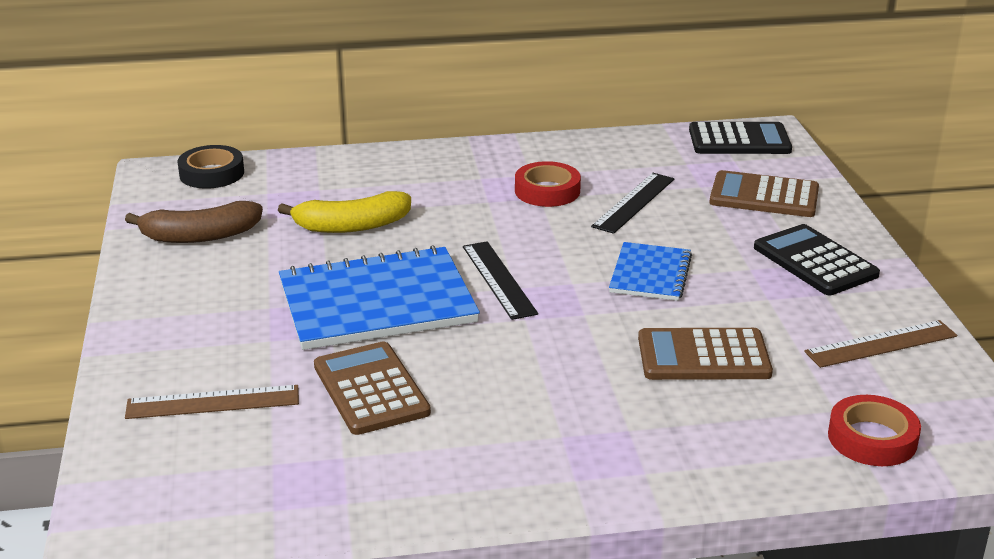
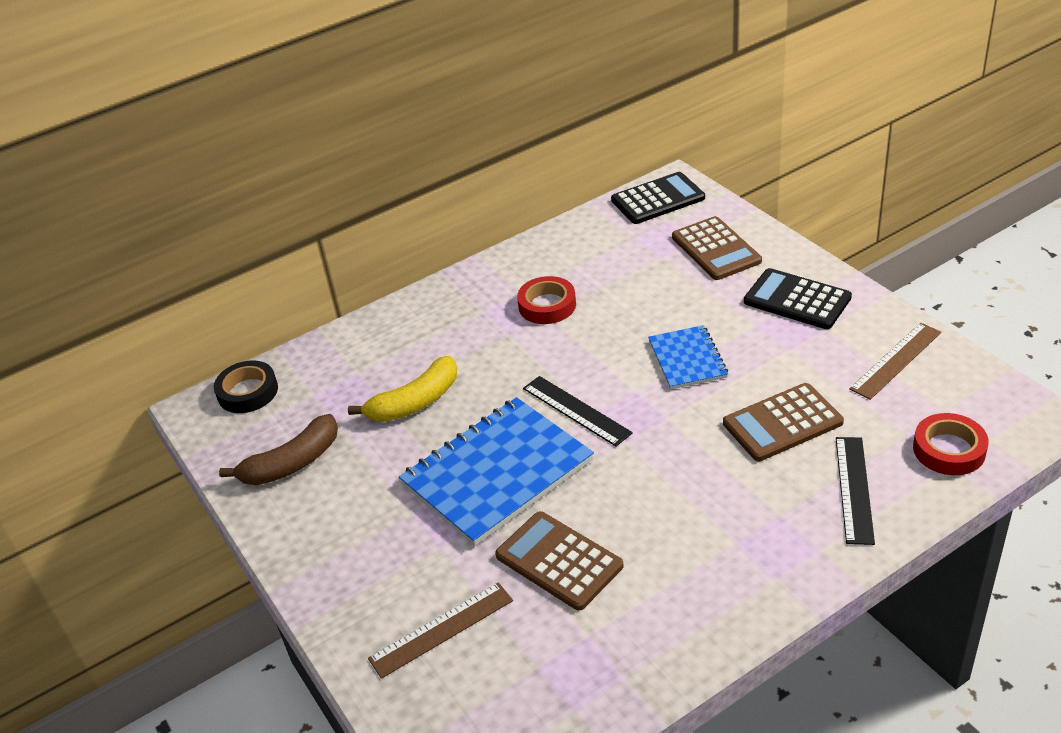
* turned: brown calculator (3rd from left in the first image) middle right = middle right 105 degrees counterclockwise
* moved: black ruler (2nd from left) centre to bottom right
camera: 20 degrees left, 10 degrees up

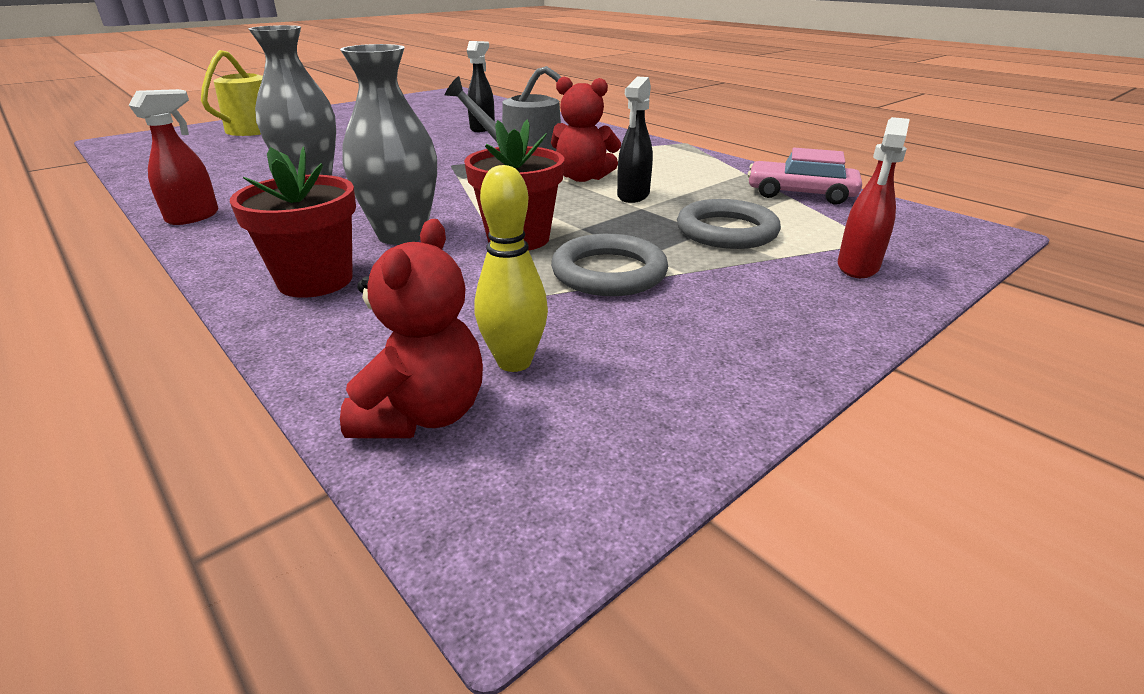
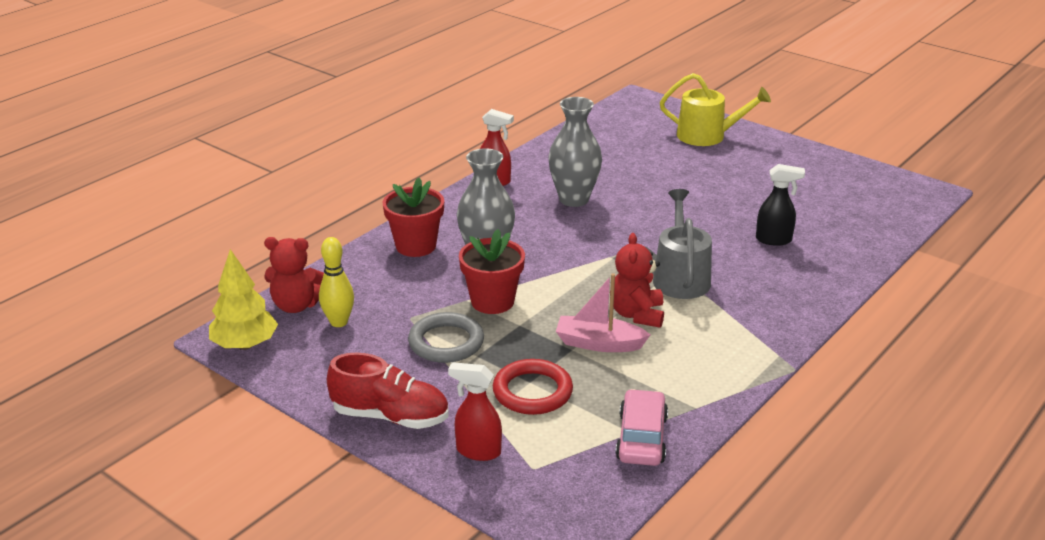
* replaced: black spray bottle (2nd from left) top centre to pink boat centre
* recoloured: grey ring (2nd from left) top centre to red ring bottom centre
* added: yellow tree middle left
* added: red shoe bottom centre
camera: 80 degrees right, 0 degrees up

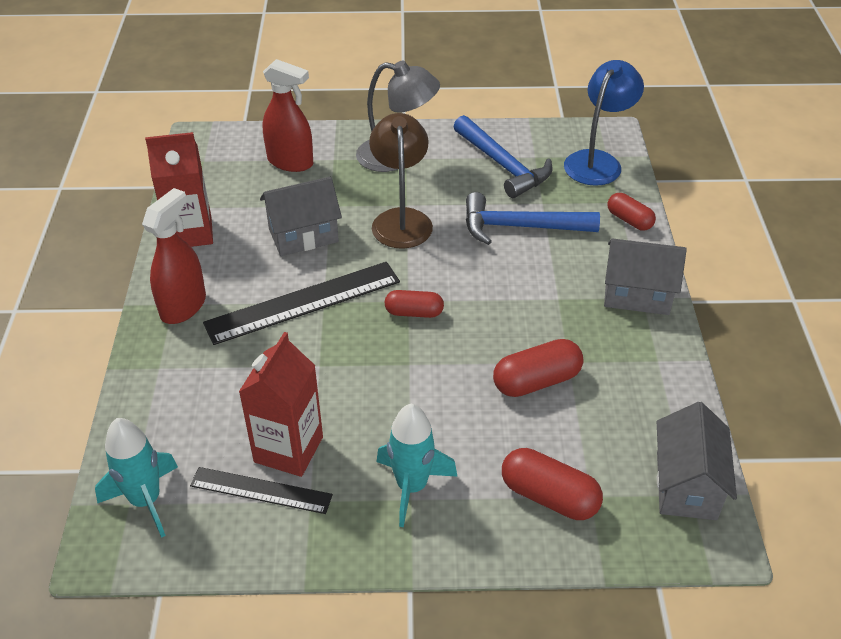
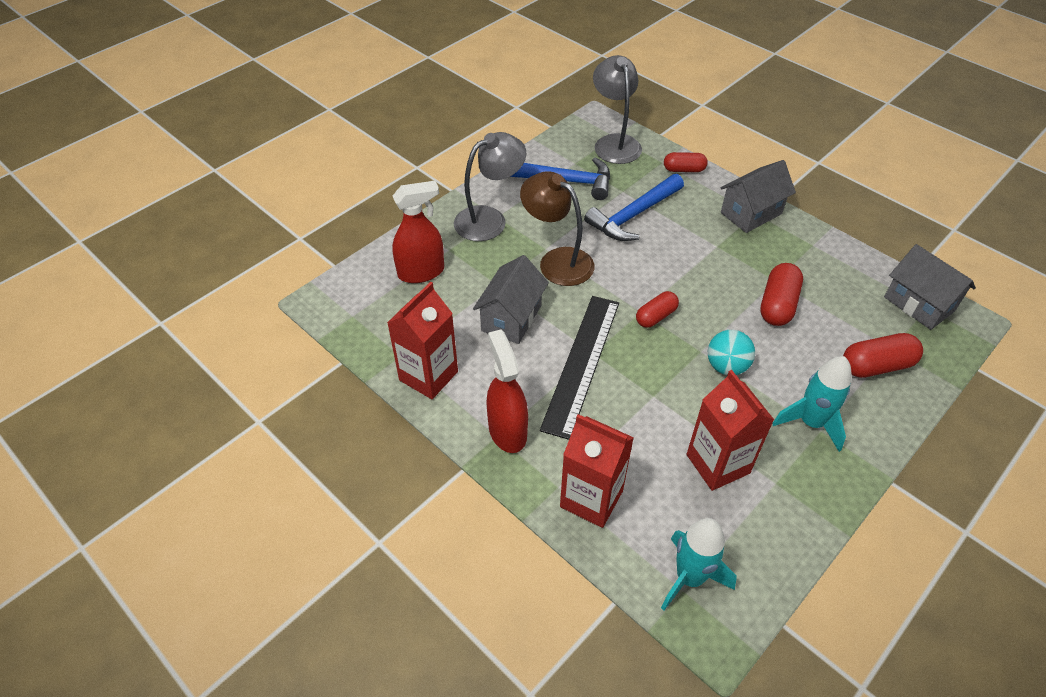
* recoloured: blue lamp top right to grey lamp (2nd from left) top centre
* removed: black ruler (1st from left) bottom left
* added: turquoise ball middle right
* added: red carton (2nd from left) bottom centre
camera: 45 degrees left, 5 degrees up

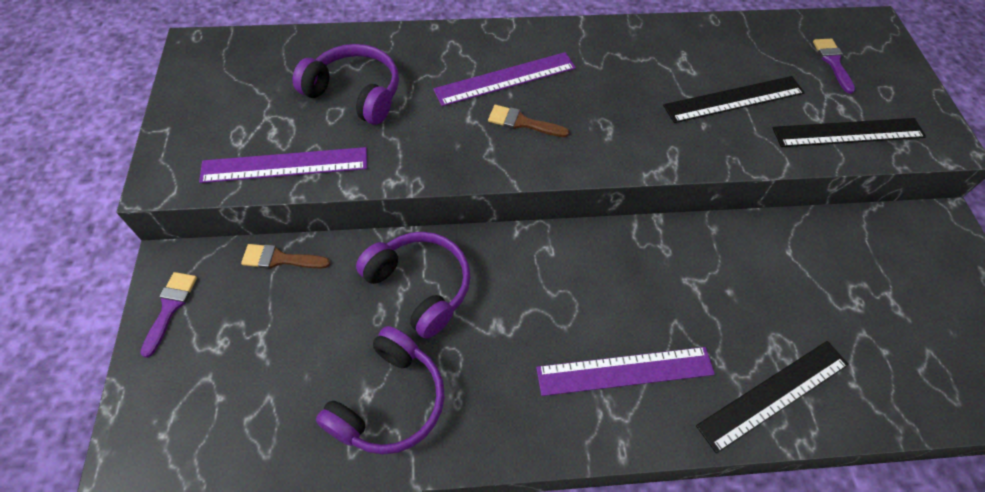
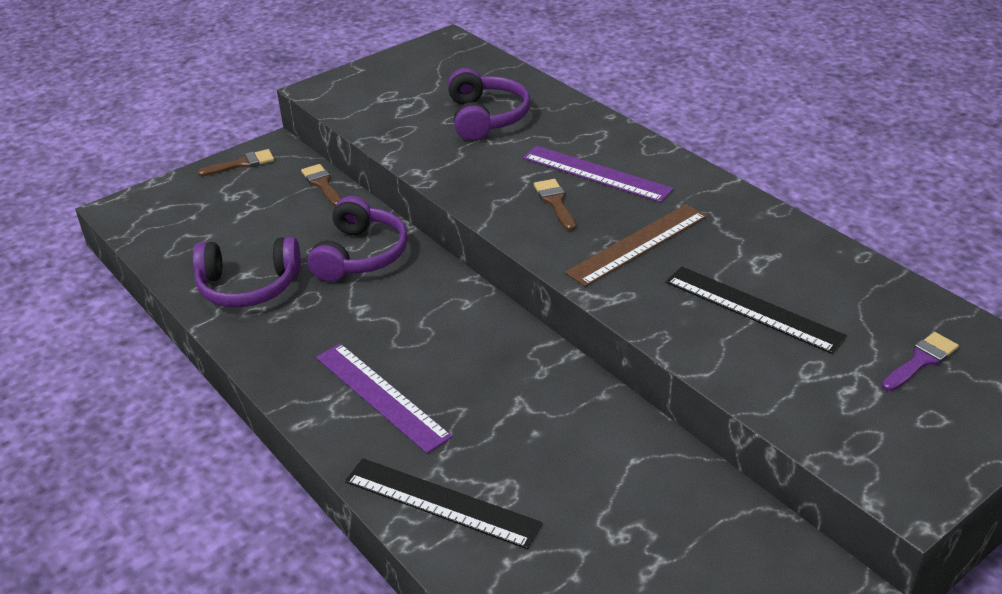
* removed: black ruler (3rd from left) top right
* removed: purple ruler (1st from left) middle left
* recoloured: purple brush (1st from left) middle left to brown brush (1st from left) top left
* added: brown ruler centre
camera: 60 degrees right, 20 degrees down

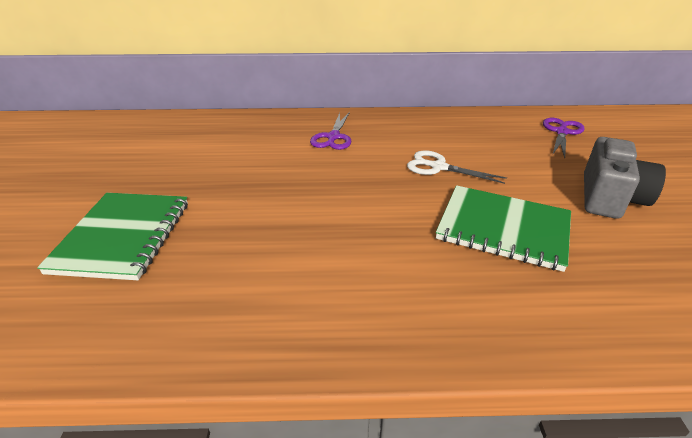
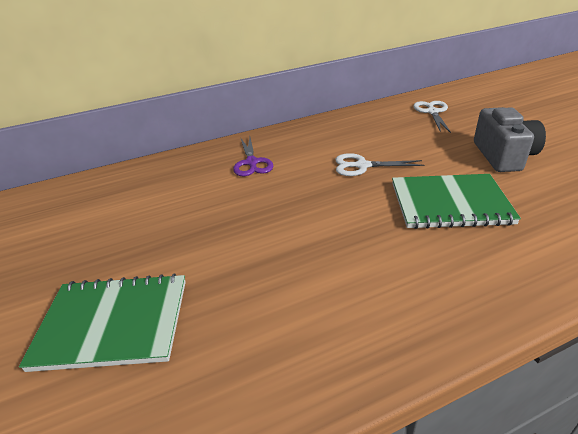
* recoloured: purple scissors (2nd from left) top right to white scissors (2nd from left) top right
* turned: green notebook (1st from left) middle left = bottom left 75 degrees counterclockwise
camera: 20 degrees left, 0 degrees up

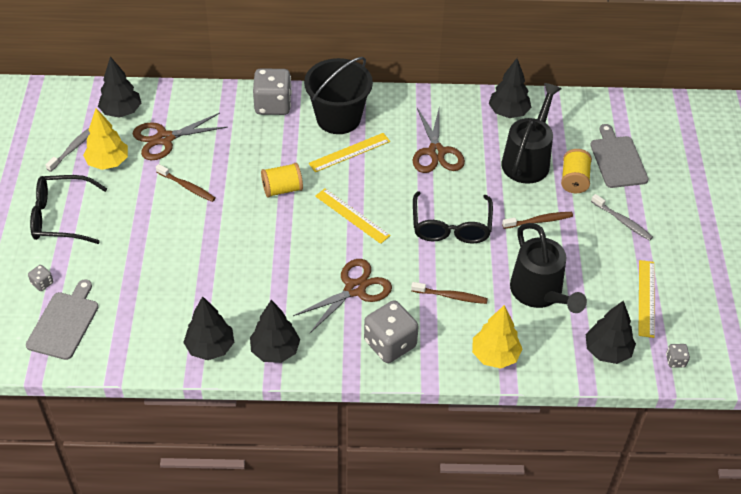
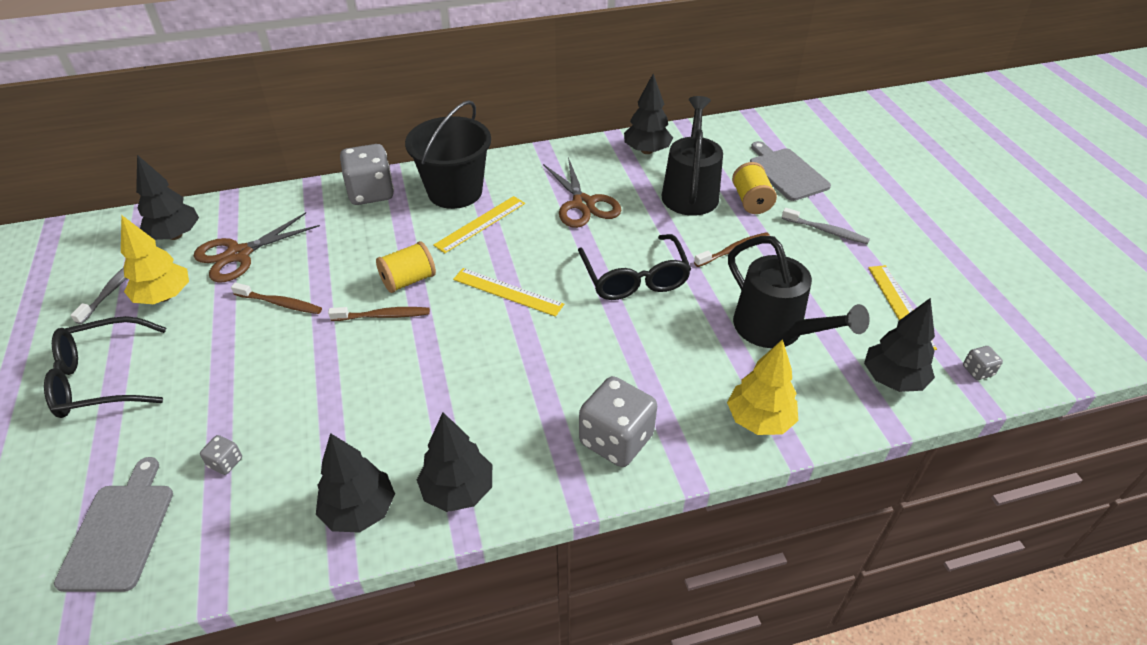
* removed: brown scissors (2nd from left) centre
* moved: grey dice (1st from left) middle left to bottom left
* moved: brown toothbrush (2nd from left) centre to middle left
camera: 15 degrees left, 5 degrees down

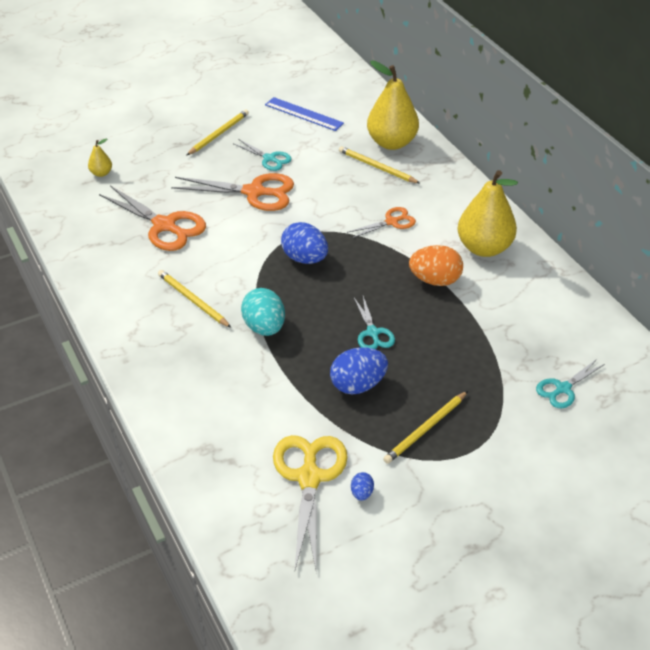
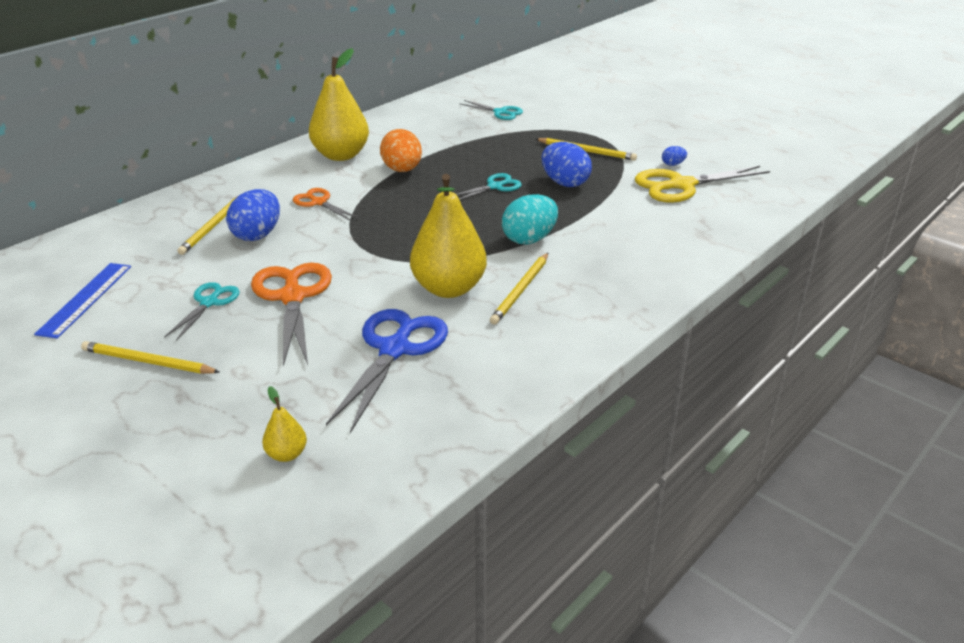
* moved: yellow pear (2nd from left in the first image) top centre to yellow pear (3rd from left) centre
* recoloured: orange scissors (1st from left) middle left to blue scissors centre
* moved: blue egg (1st from left) centre to middle left
camera: 110 degrees left, 10 degrees down

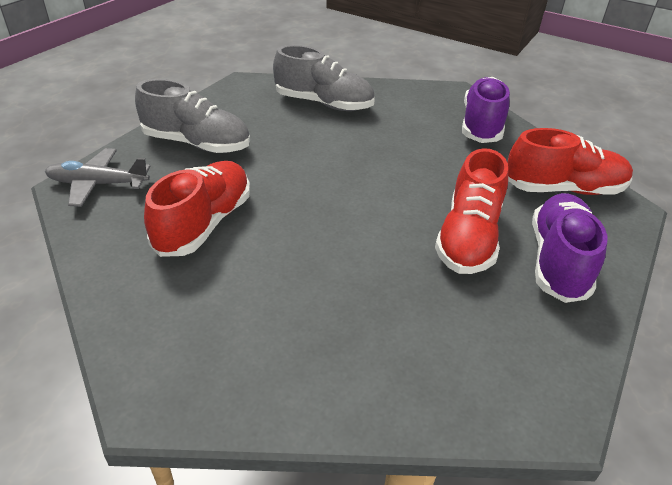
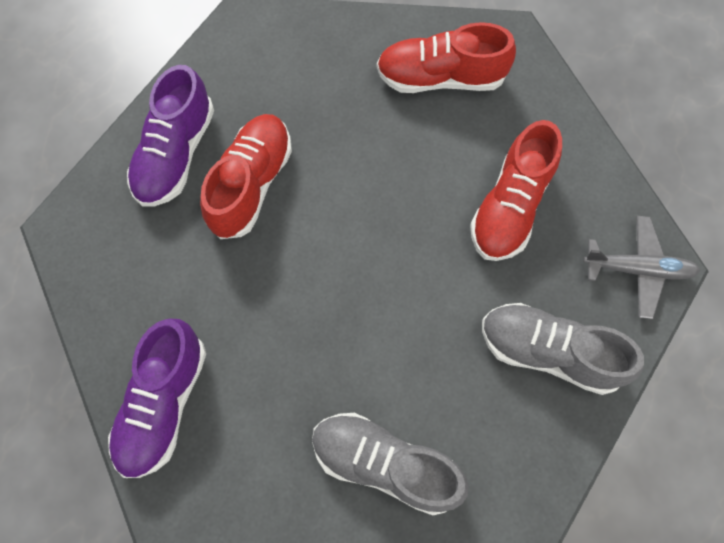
* moved: red shoe (3rd from left in the first image) top right to red shoe (2nd from left) top centre
camera: 175 degrees left, 30 degrees up

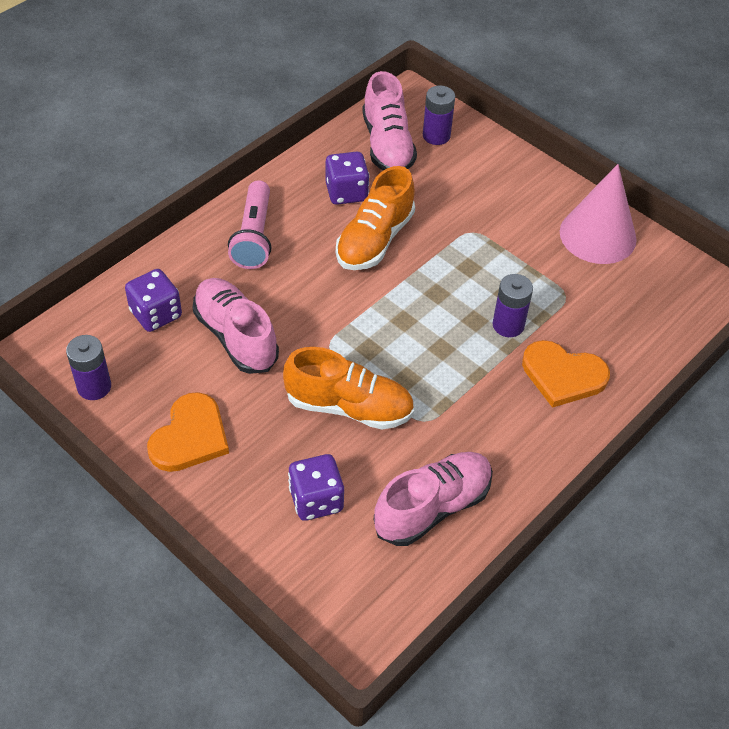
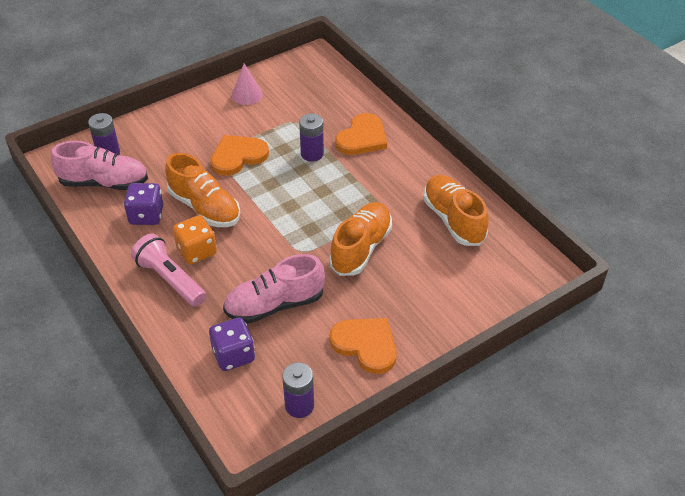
* resized: pink cone top right = top centre x0.56
* turned: pink flashlight top centre = middle left 150 degrees counterclockwise
* recoloured: pink shoe (3rd from left) bottom centre to orange shoe (3rd from left) centre
* removed: purple dice (2nd from left) bottom centre
* added: orange heart (1st from left) top centre
* added: orange dice middle left
camera: 75 degrees left, 5 degrees down

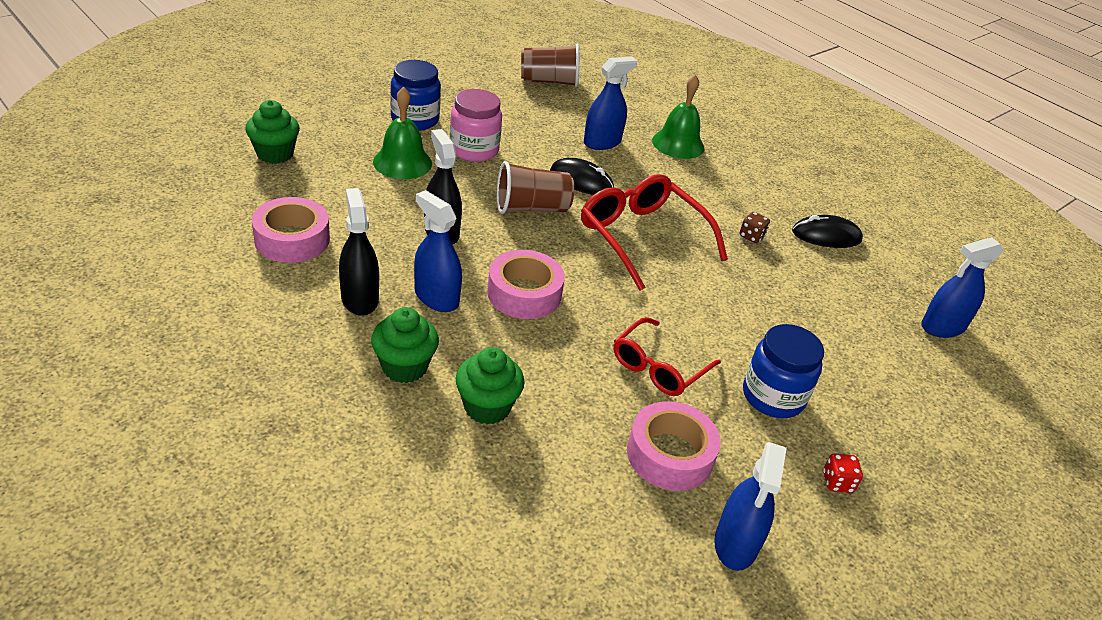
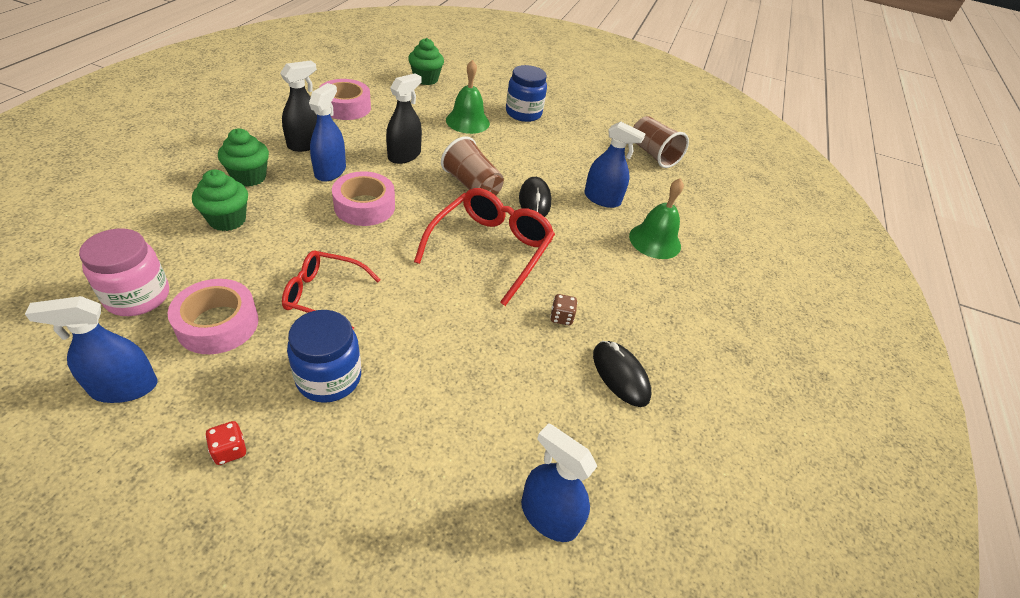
* moved: pink jar top centre to middle left
camera: 60 degrees right, 5 degrees up

